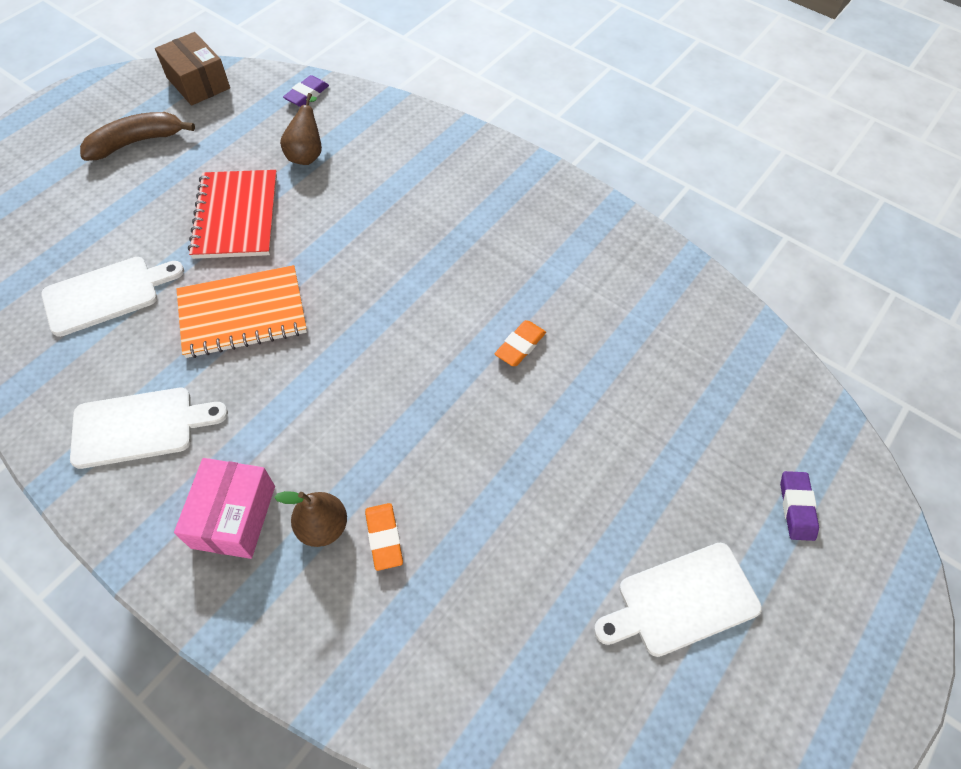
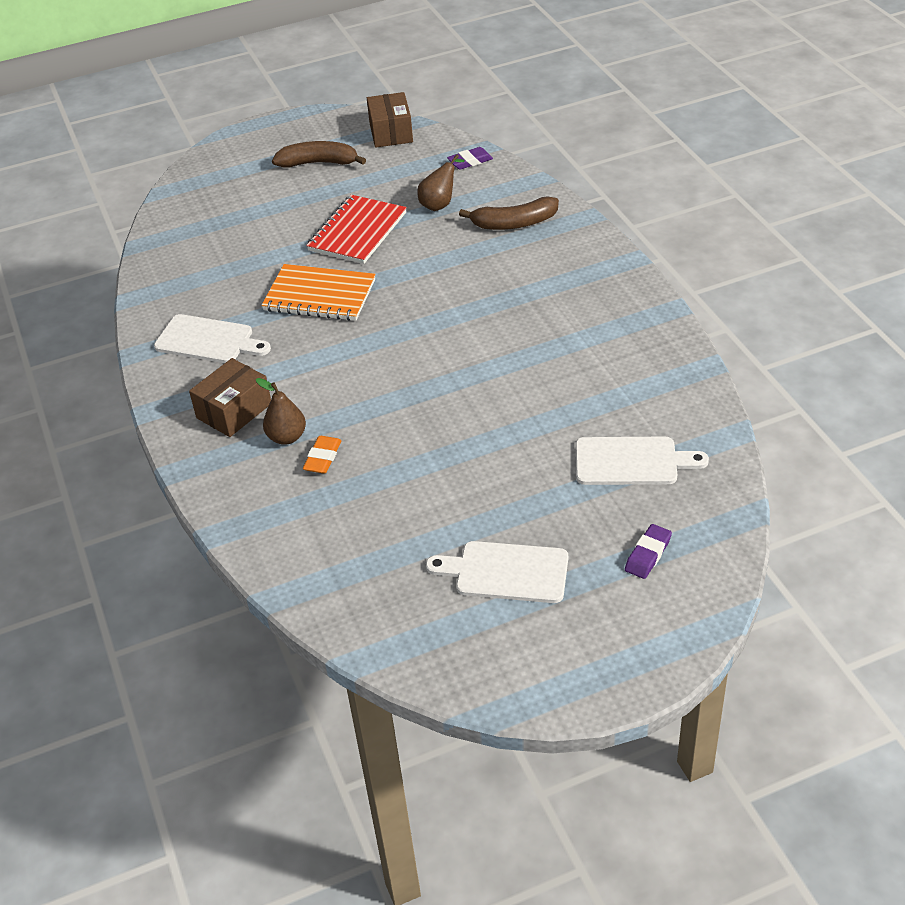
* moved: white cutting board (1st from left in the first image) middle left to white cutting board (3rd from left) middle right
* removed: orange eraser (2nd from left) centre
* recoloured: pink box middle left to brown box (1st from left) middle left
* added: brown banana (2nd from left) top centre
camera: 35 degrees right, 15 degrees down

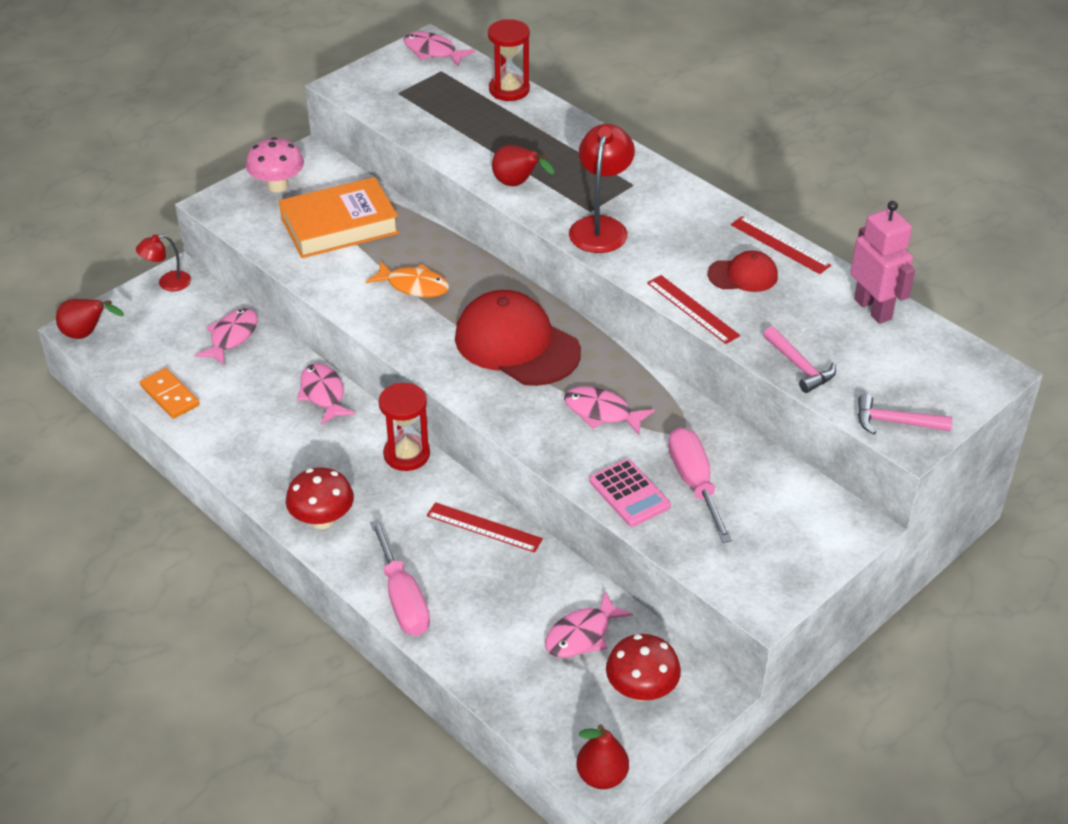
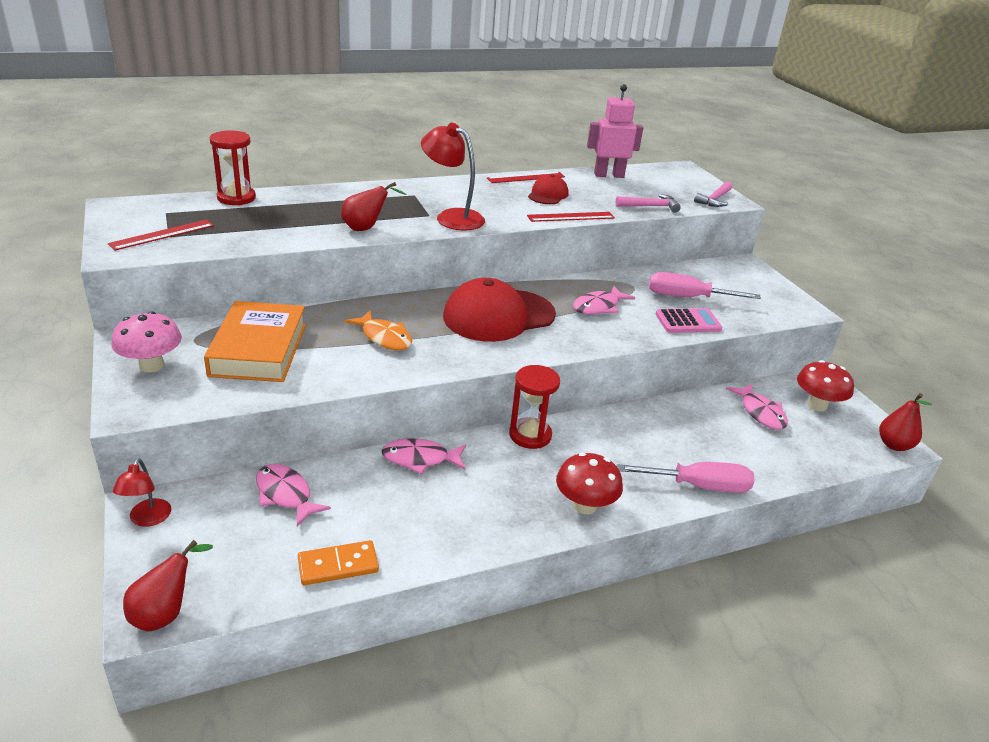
* removed: pink fish (3rd from left) top centre
* turned: orange fish centre = centre 90 degrees clockwise
* moved: red ruler (1st from left) centre to top left
camera: 70 degrees left, 10 degrees down

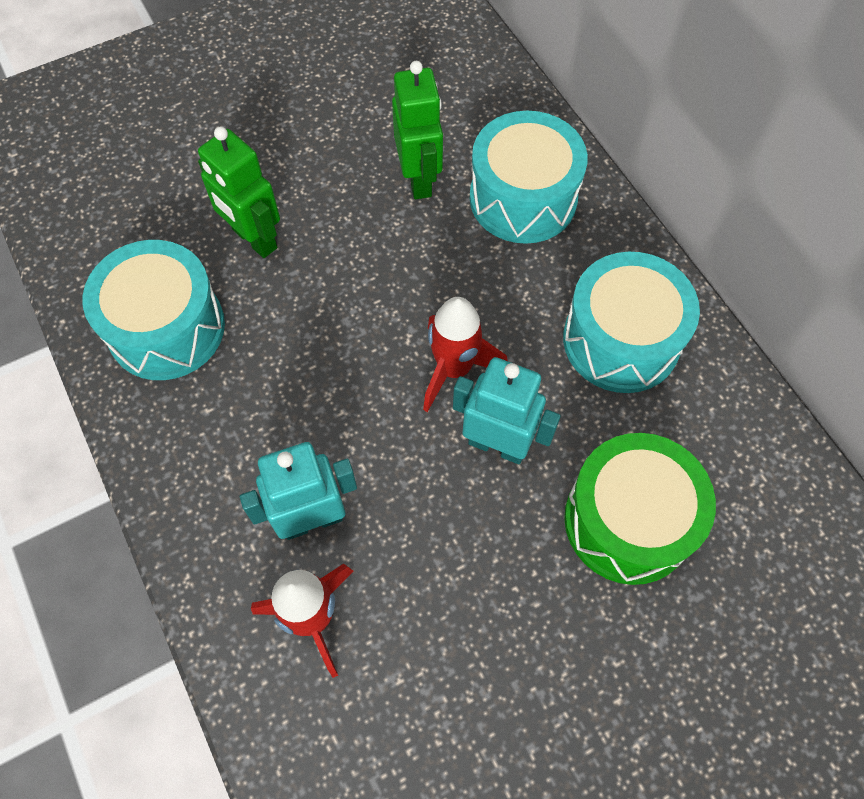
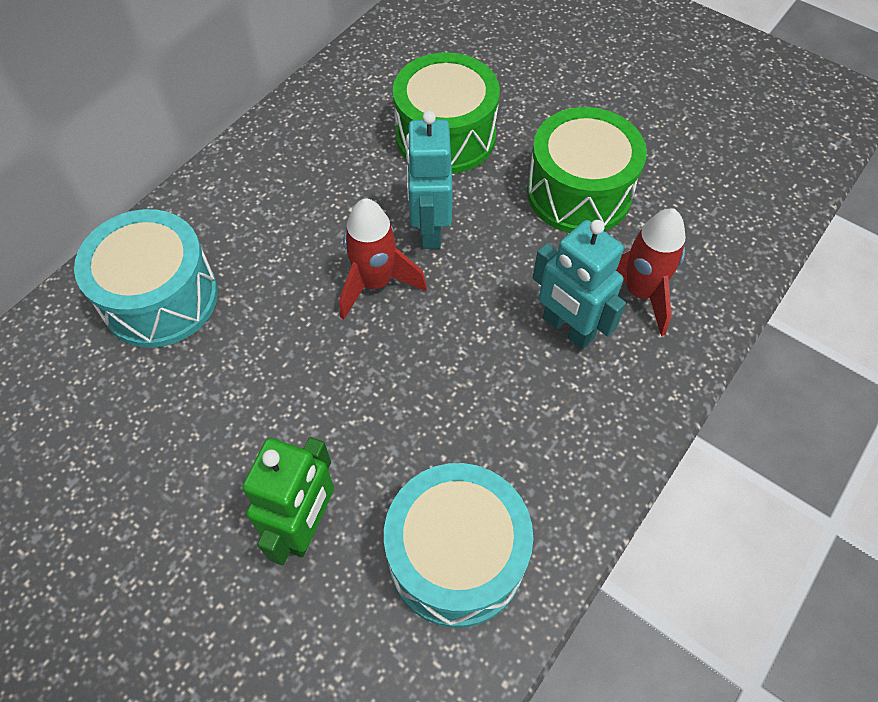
* removed: green robot (2nd from left) top centre
* removed: turquoise drum (3rd from left) middle right
* added: green drum (2nd from left) top right
camera: 115 degrees left, 5 degrees down

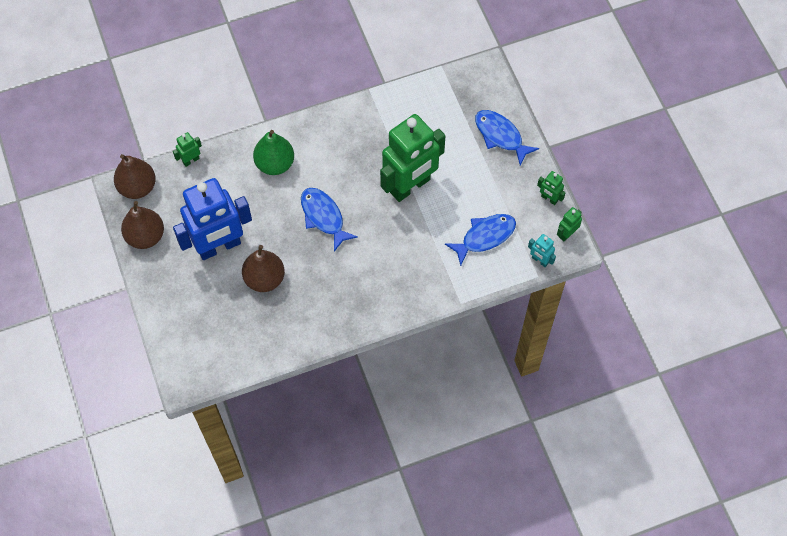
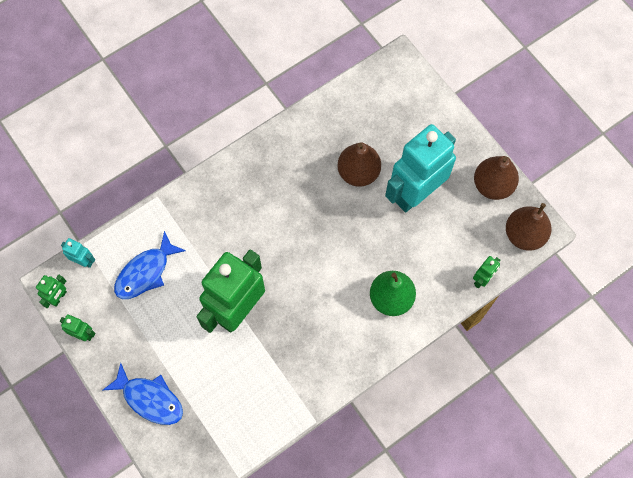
* recoloured: blue robot middle left to turquoise robot (2nd from left) centre
* removed: blue fish (1st from left) centre
camera: 165 degrees right, 5 degrees up

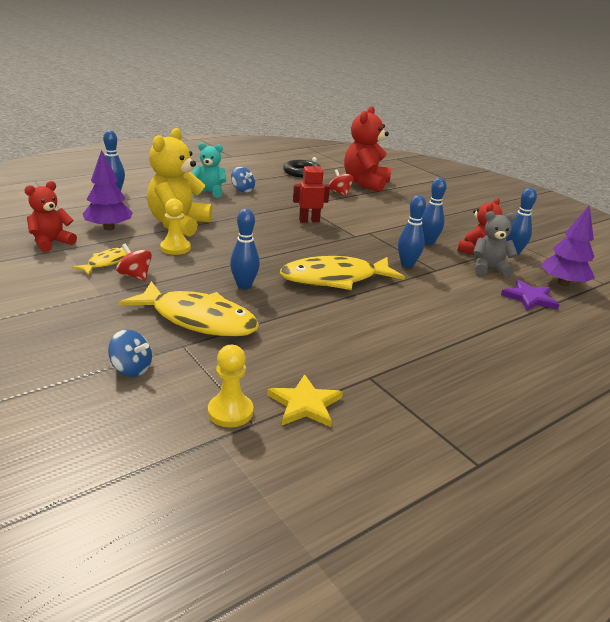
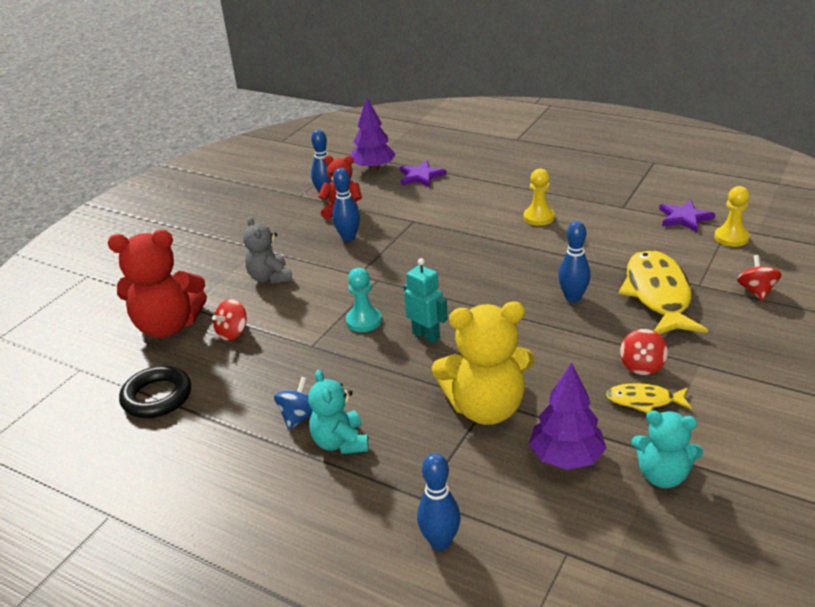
* replaced: red robot top centre to turquoise pawn centre
* recoloured: red teddy bear (1st from left) middle left to turquoise teddy bear (2nd from left) bottom right
* removed: blue bowling pin (3rd from left) middle right
* moved: yellow pawn (1st from left) middle left to top centre
* moved: grey teddy bear middle right to middle left
* removed: yellow fish (3rd from left) centre
* recoloured: blue spinning top (1st from left) middle left to red spinning top (3rd from left) middle right
* recoloured: yellow star centre to purple star (2nd from left) middle right
* added: turquoise robot centre
camera: 110 degrees left, 5 degrees up

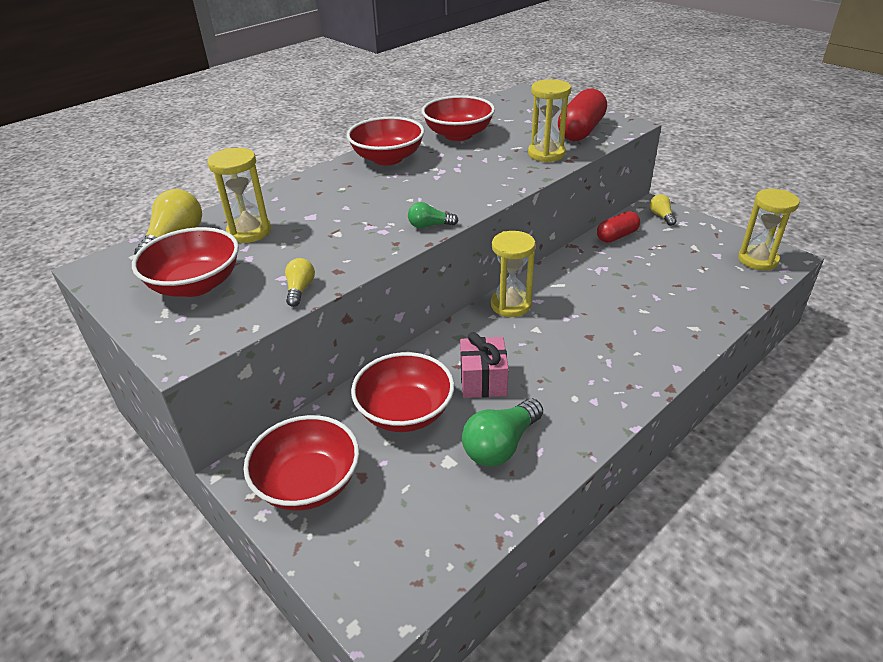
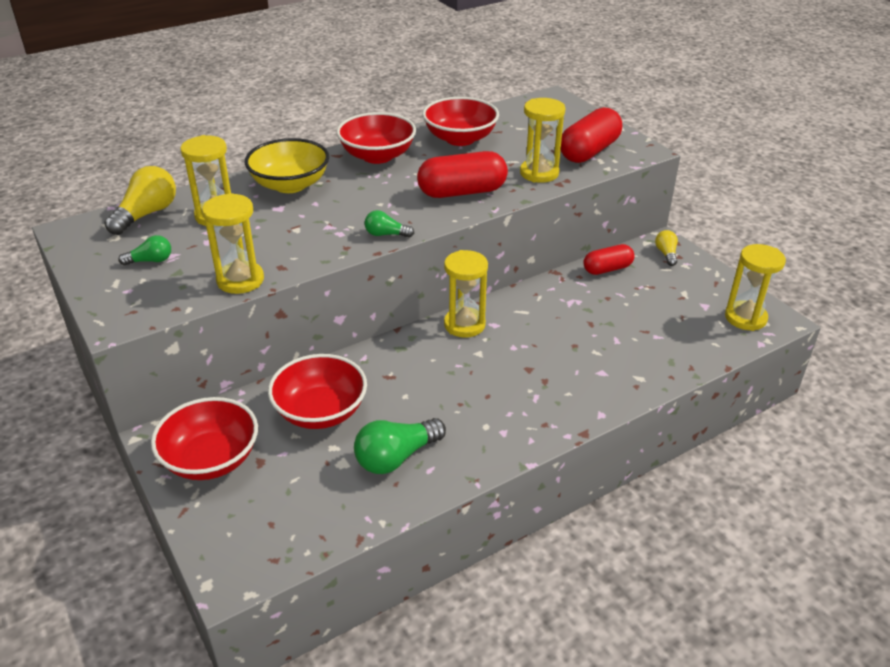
* replaced: red bowl (1st from left) middle left to green light bulb (1st from left) middle left
* replaced: yellow light bulb (2nd from left) centre to yellow hourglass (2nd from left) middle left
* removed: pink gift centre
* added: yellow bowl top left
* added: red capsule (1st from left) top centre
camera: 10 degrees right, 0 degrees up

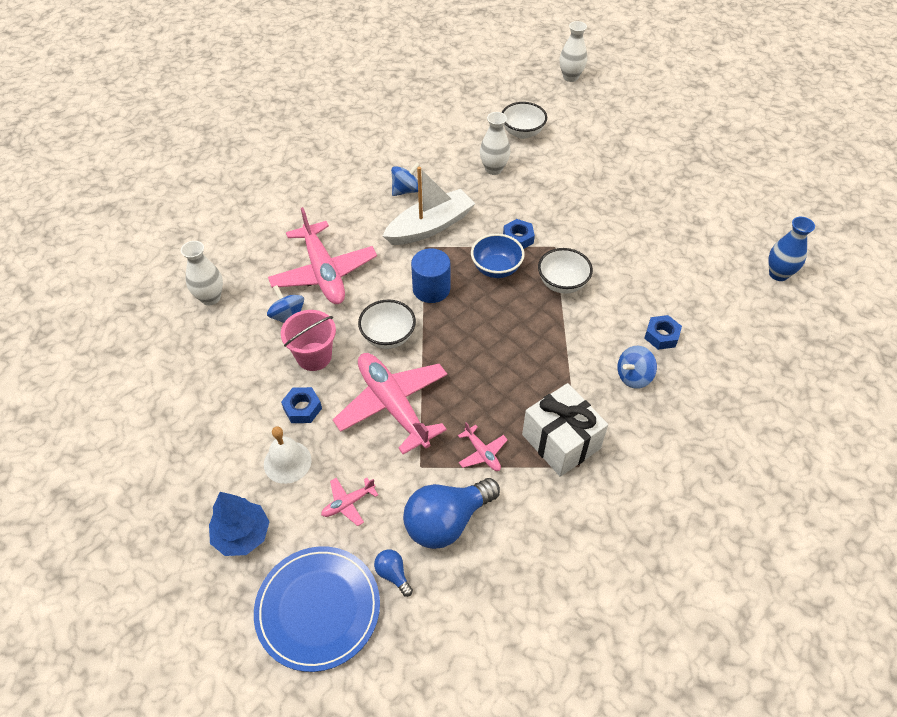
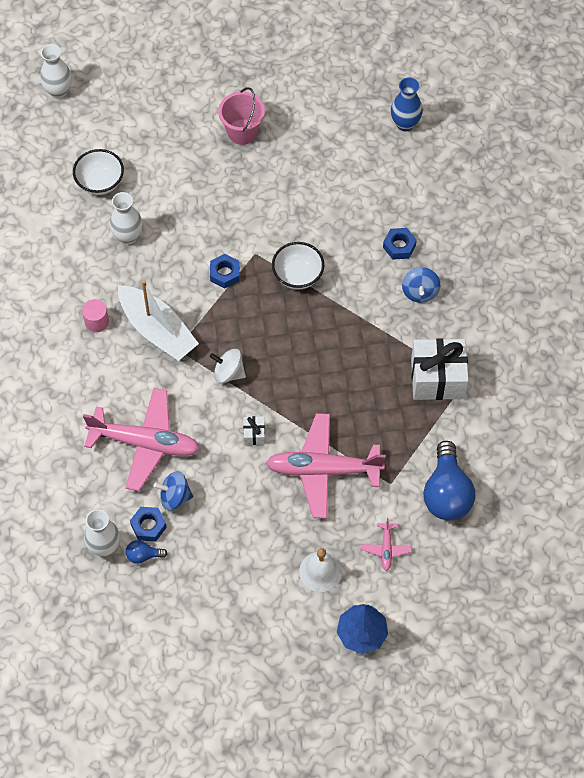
* replaced: blue spinning top (2nd from left) top centre to pink cylinder middle left
* turned: white boat top centre = middle left 135 degrees clockwise
* removed: blue bowl centre
* replaced: blue cylinder centre to white spinning top centre
* replaced: white bowl (1st from left) centre to white gift (1st from left) centre
* moved: pink bucket centre to top centre
* moved: blue nut (1st from left) centre to bottom left
* removed: pink plane (4th from left) centre
* removed: blue plate bottom centre
* moved: blue light bulb (1st from left) bottom centre to bottom left
camera: 55 degrees left, 10 degrees up

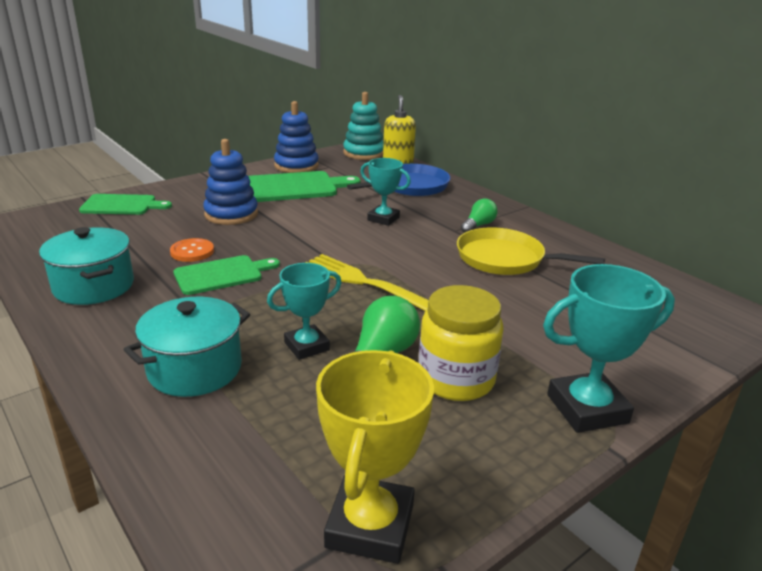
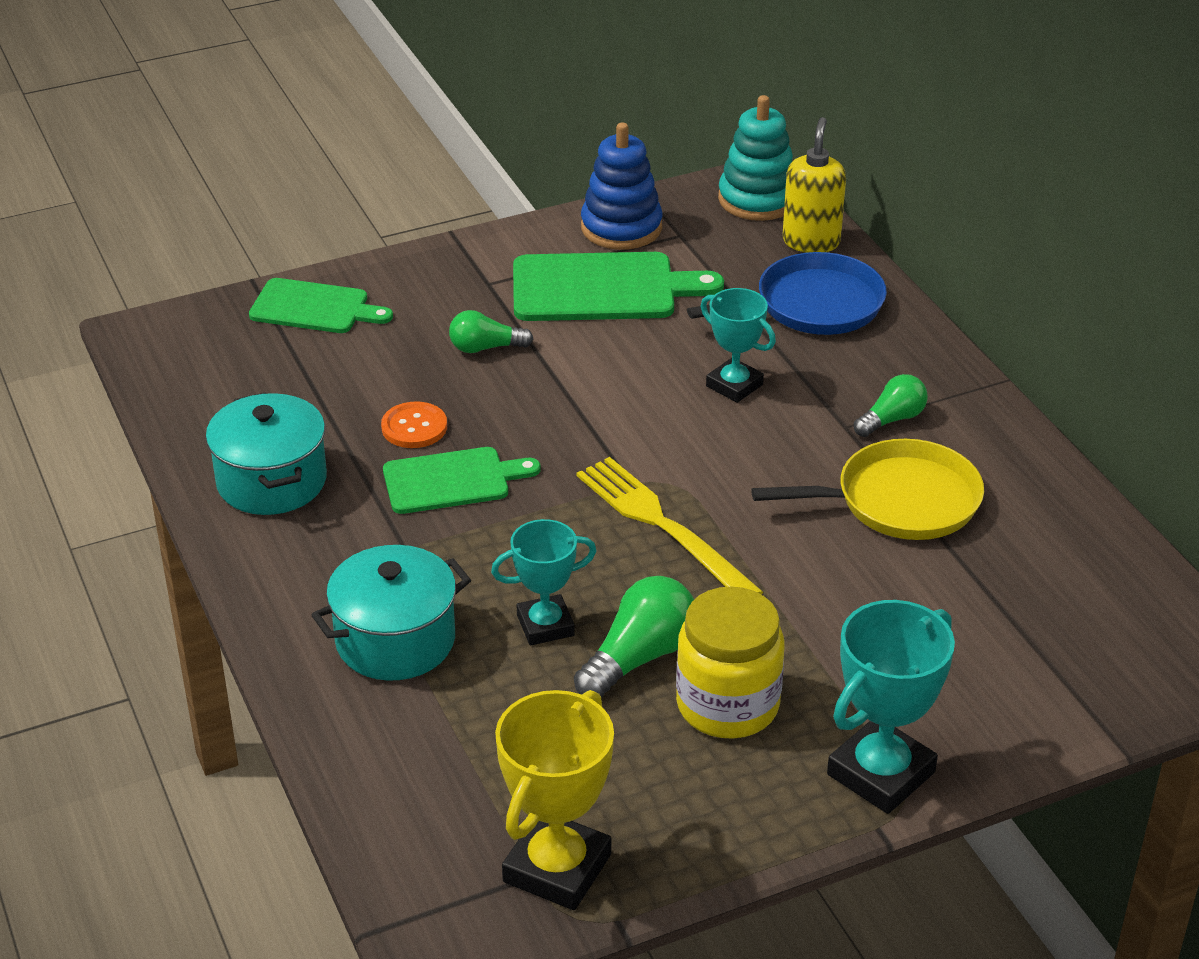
* replaced: blue stacking toy (1st from left) top left to green light bulb (1st from left) centre
* turned: yellow pan middle right = middle right 135 degrees clockwise
* turned: turquoise trophy (3rd from left) middle right = bottom right 45 degrees counterclockwise
camera: 15 degrees right, 10 degrees up

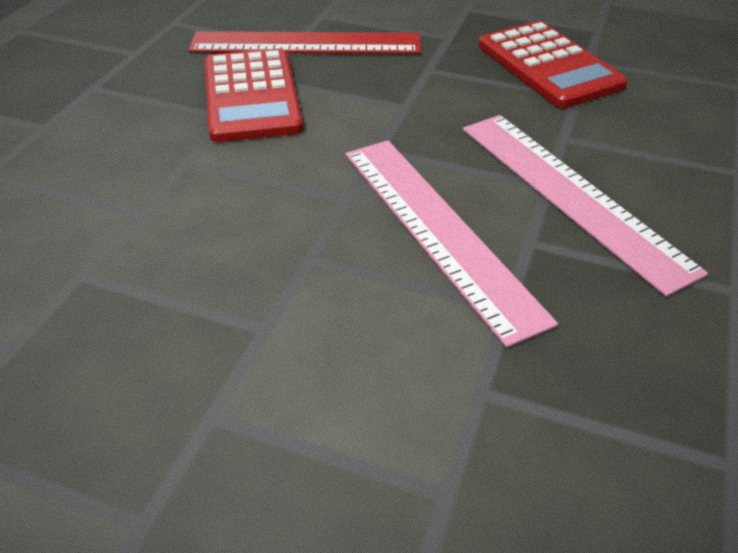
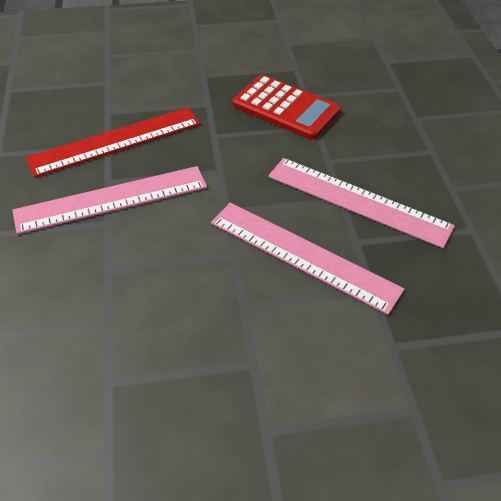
* replaced: red calculator (1st from left) top centre to pink ruler (1st from left) middle left
camera: 30 degrees left, 5 degrees up

